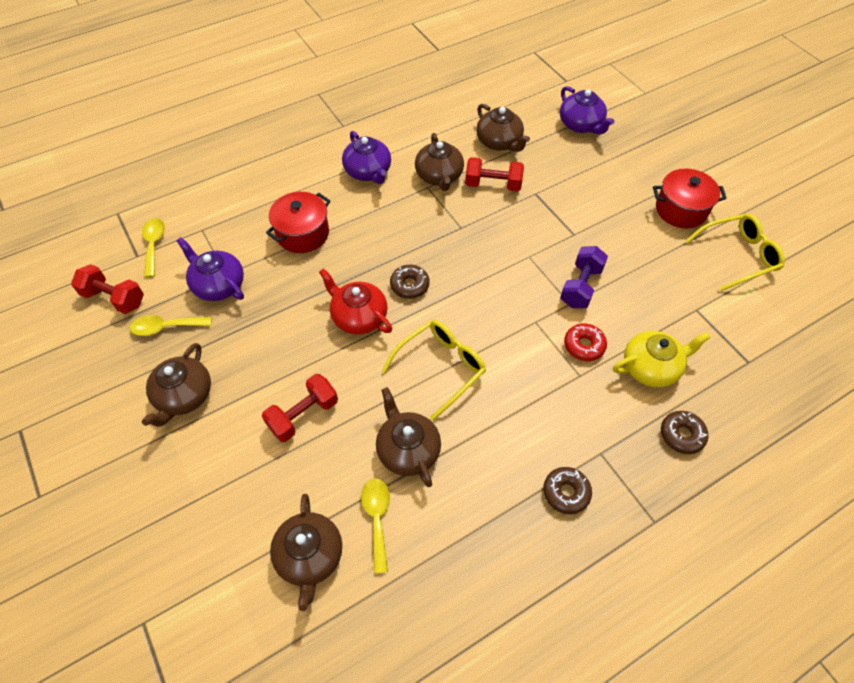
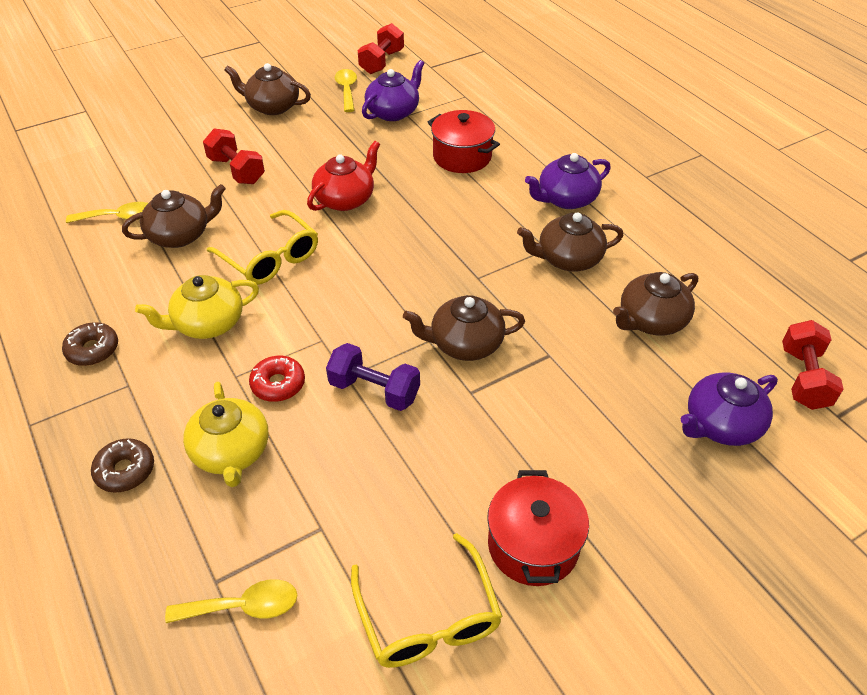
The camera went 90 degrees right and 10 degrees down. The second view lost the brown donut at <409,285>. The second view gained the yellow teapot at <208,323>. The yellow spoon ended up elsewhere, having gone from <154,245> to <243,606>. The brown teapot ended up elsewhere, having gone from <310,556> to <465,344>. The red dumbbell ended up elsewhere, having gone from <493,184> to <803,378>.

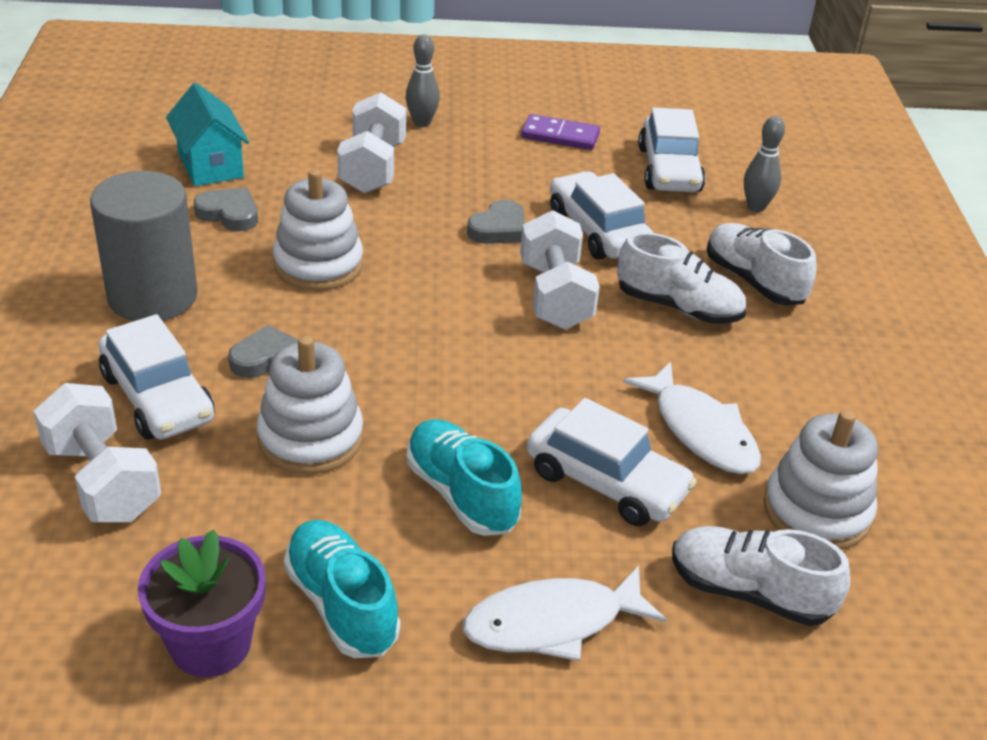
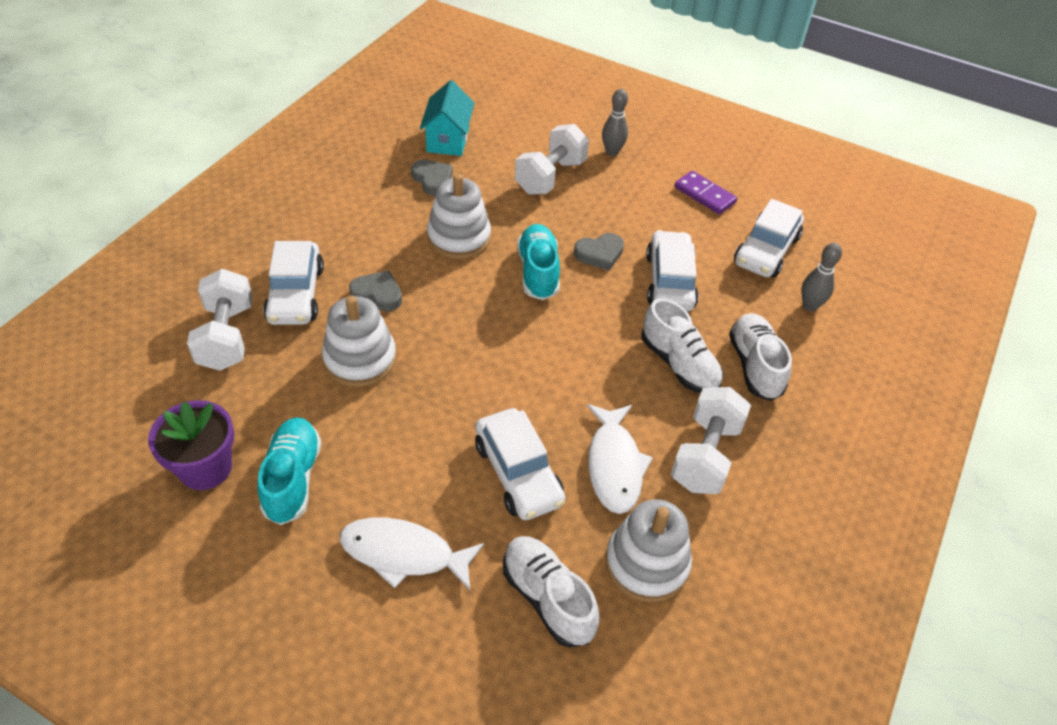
The camera went 30 degrees right and 10 degrees up. The second view lost the grey cylinder at <153,297>. The turquoise shoe ended up elsewhere, having gone from <461,494> to <538,272>. The white dumbbell ended up elsewhere, having gone from <555,296> to <705,455>.

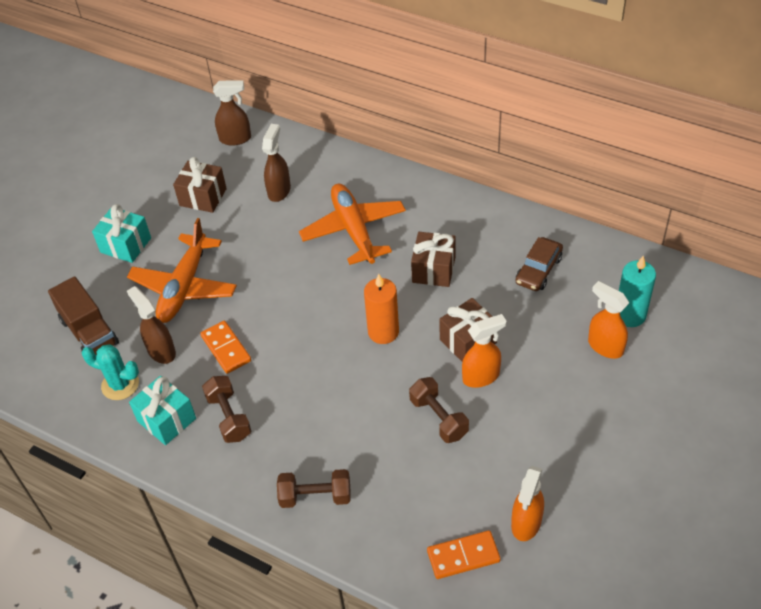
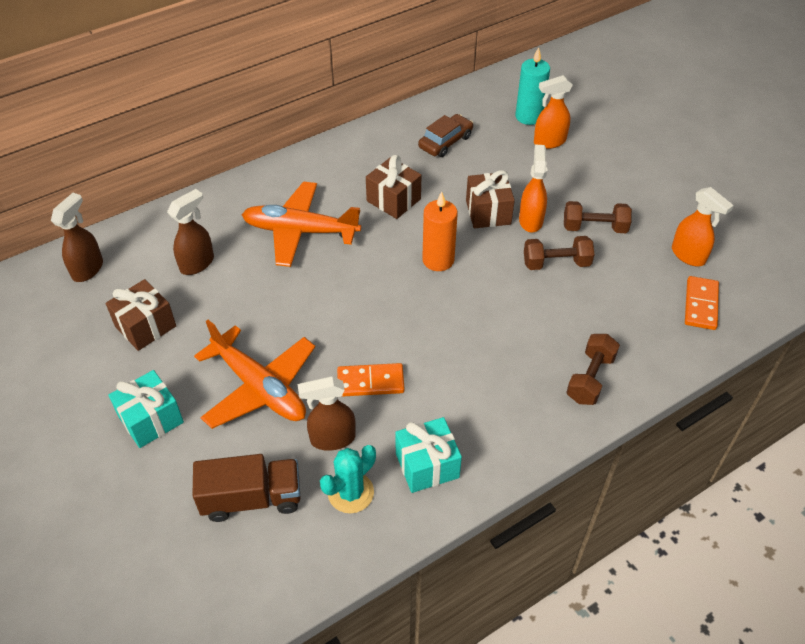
The camera went 65 degrees left and 0 degrees up. The brown dumbbell ended up elsewhere, having gone from <229,417> to <594,228>. The brown spray bottle at <279,190> ended up facing another way, 90 degrees clockwise from before. The brown car at <538,270> ended up facing another way, 105 degrees counterclockwise from before.

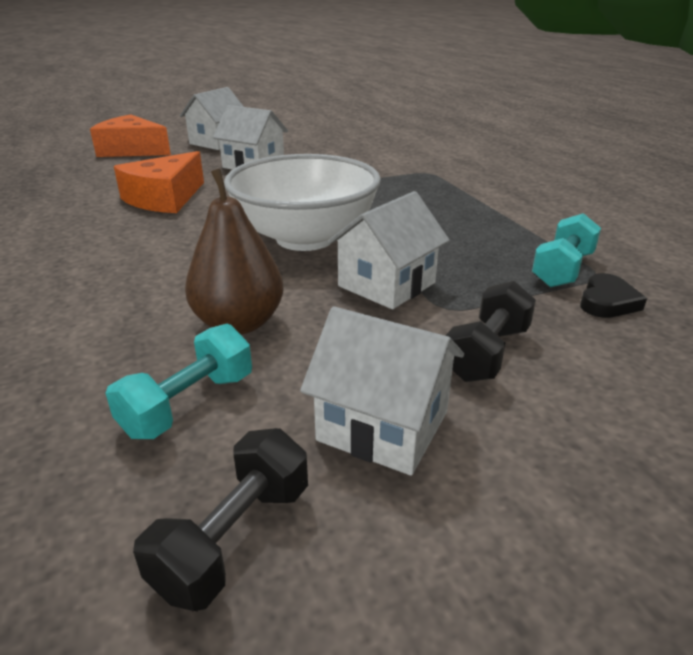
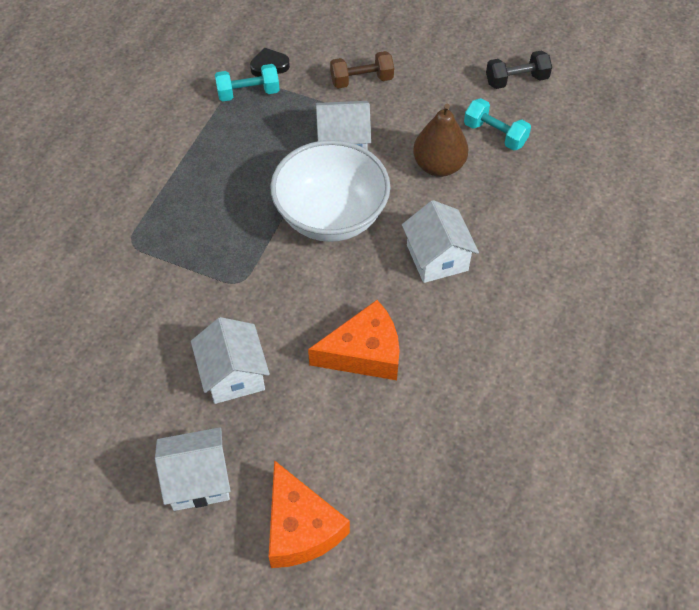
The camera went 135 degrees left and 25 degrees up. The white house ended up elsewhere, having gone from <383,426> to <437,258>. What was the black dumbbell at <486,353> turned into the brown dumbbell at <361,80>. The turquoise dumbbell at <189,405> ended up facing another way, 45 degrees clockwise from before.

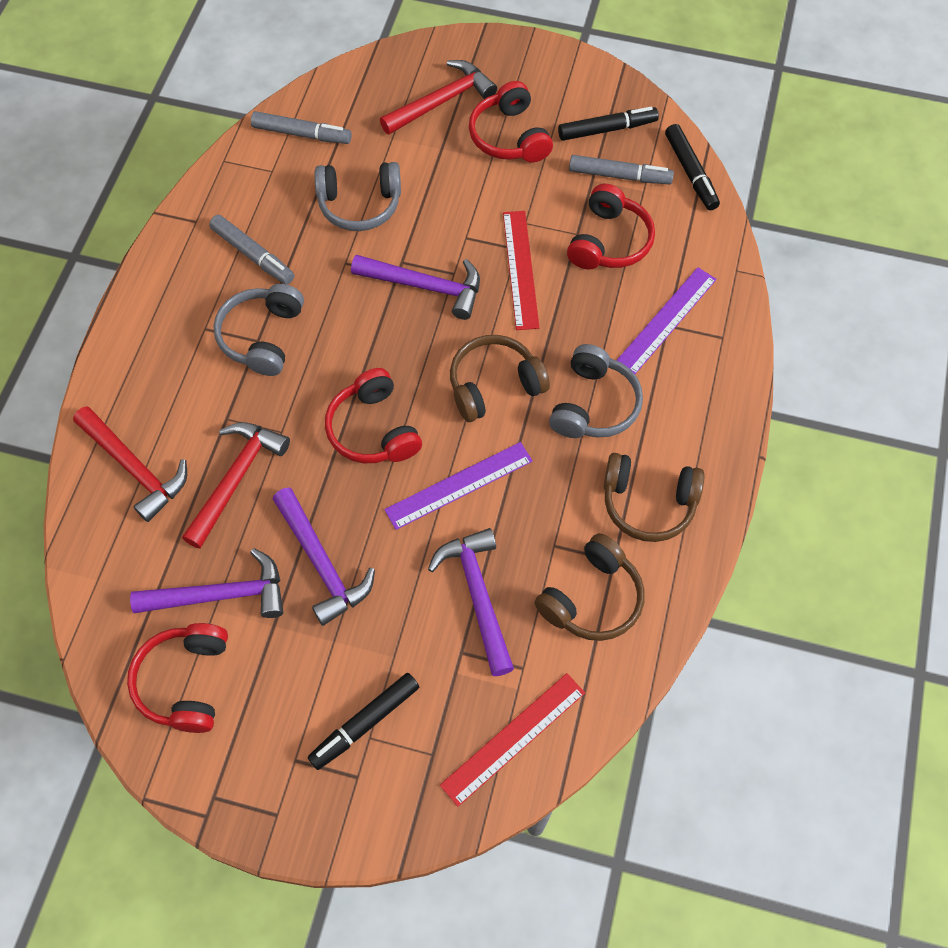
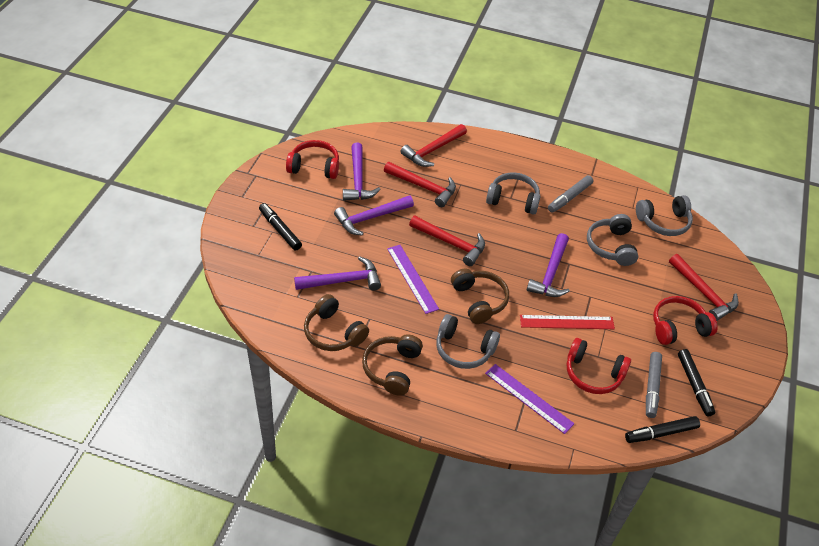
The camera went 90 degrees right and 15 degrees down. The second view lost the red ruler at <513,738>. Where the grey marker stood at <302,134>, the grey headphones came to stand at <663,222>. Where the red headphones stood at <373,429>, the red hammer came to stand at <451,243>.

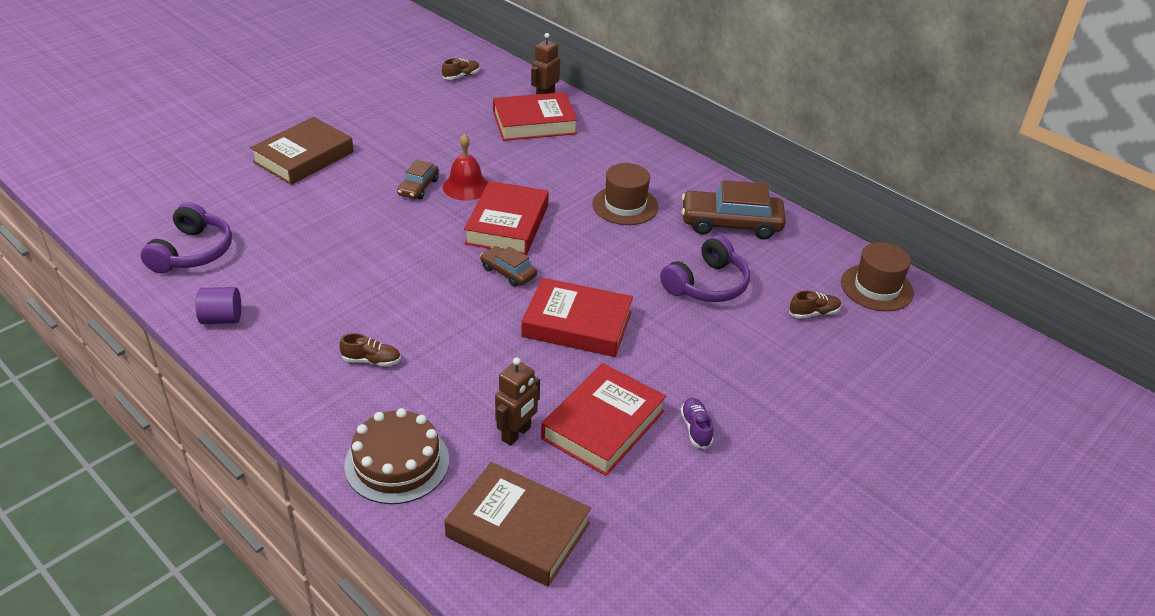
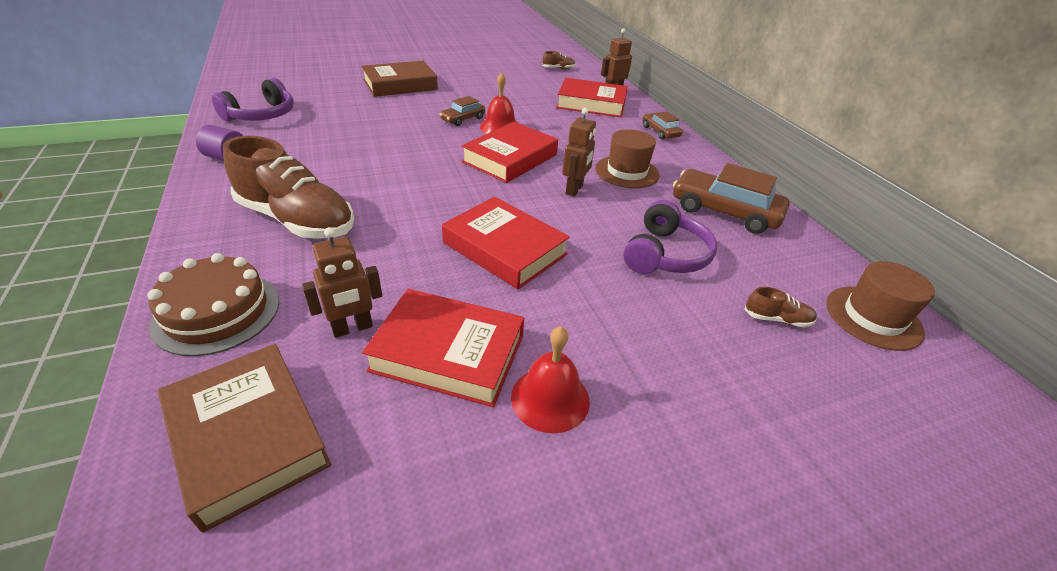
The camera went 25 degrees right and 0 degrees up. The second view gained the brown robot at <574,190>. The brown car ended up elsewhere, having gone from <508,272> to <660,132>. Where the purple shoe stood at <696,429>, the red bell came to stand at <550,398>. The red book at <603,425> ended up facing another way, 45 degrees clockwise from before. The purple headphones at <707,284> ended up facing another way, 45 degrees counterclockwise from before. The size of the brown shoe at <371,360> changed by a factor of 2.49.

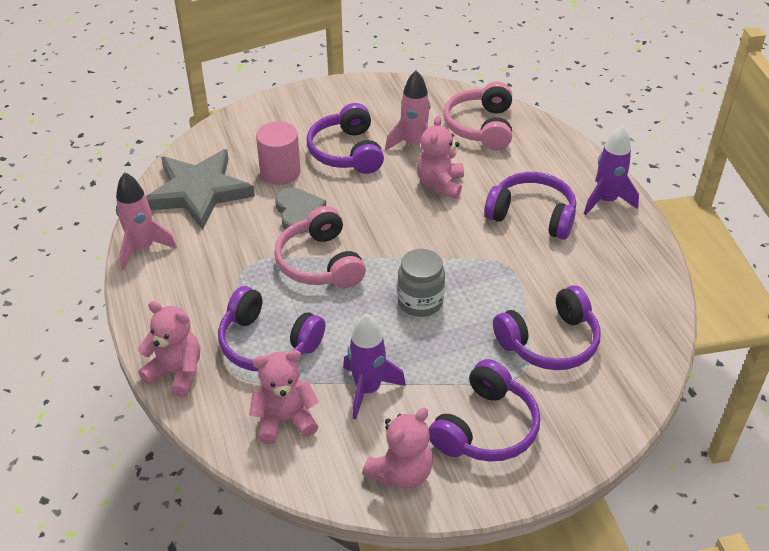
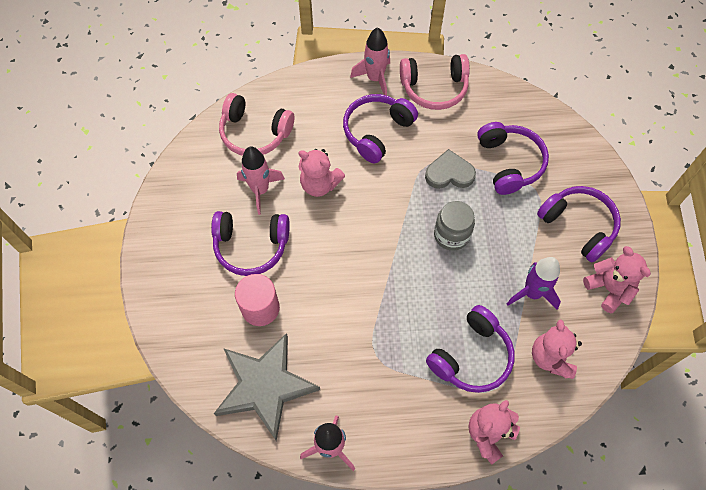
The camera went 75 degrees left and 20 degrees up. The pink headphones ended up elsewhere, having gone from <320,263> to <434,88>. The grey heart ended up elsewhere, having gone from <298,213> to <449,173>. What was the purple rocket at <606,201> turned into the pink rocket at <375,79>.

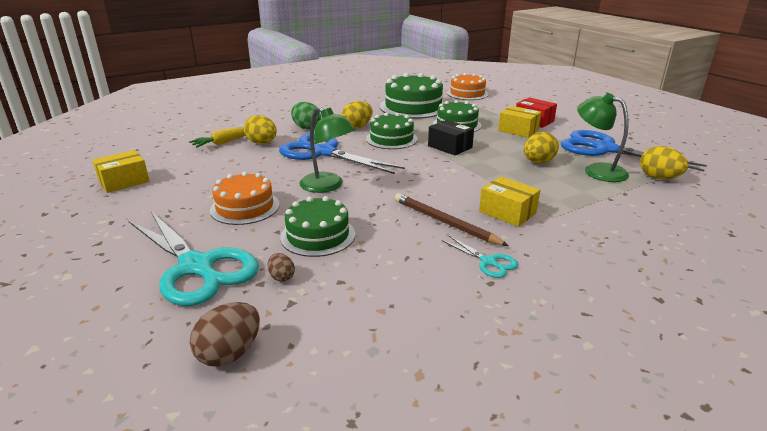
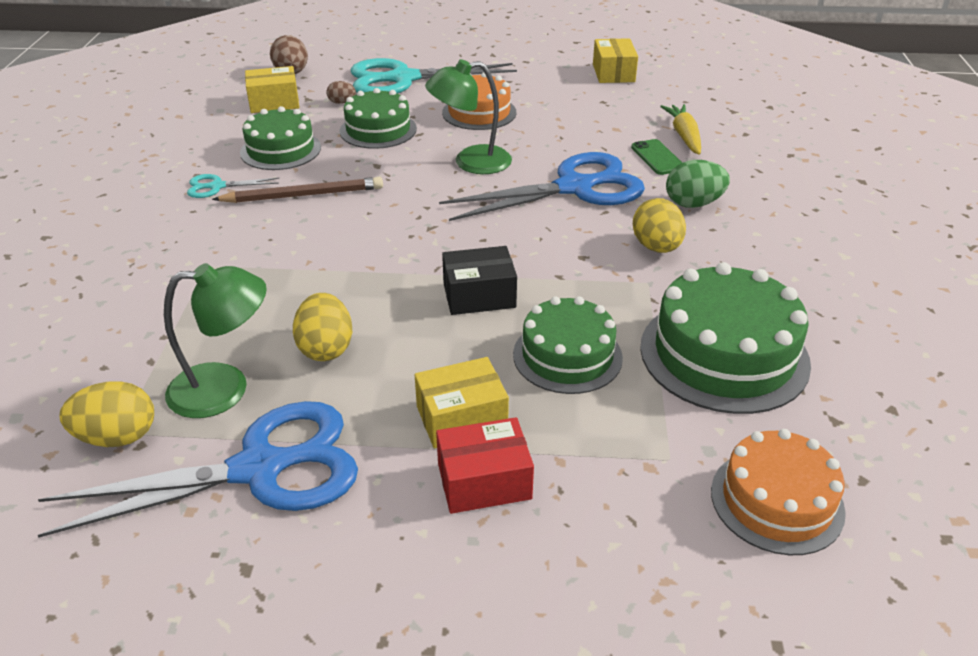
The camera went 125 degrees right and 10 degrees up. The green cake ended up elsewhere, having gone from <391,139> to <280,150>. The yellow box ended up elsewhere, having gone from <507,212> to <274,102>. Where the yellow egg stood at <262,143>, the green phone came to stand at <657,157>.

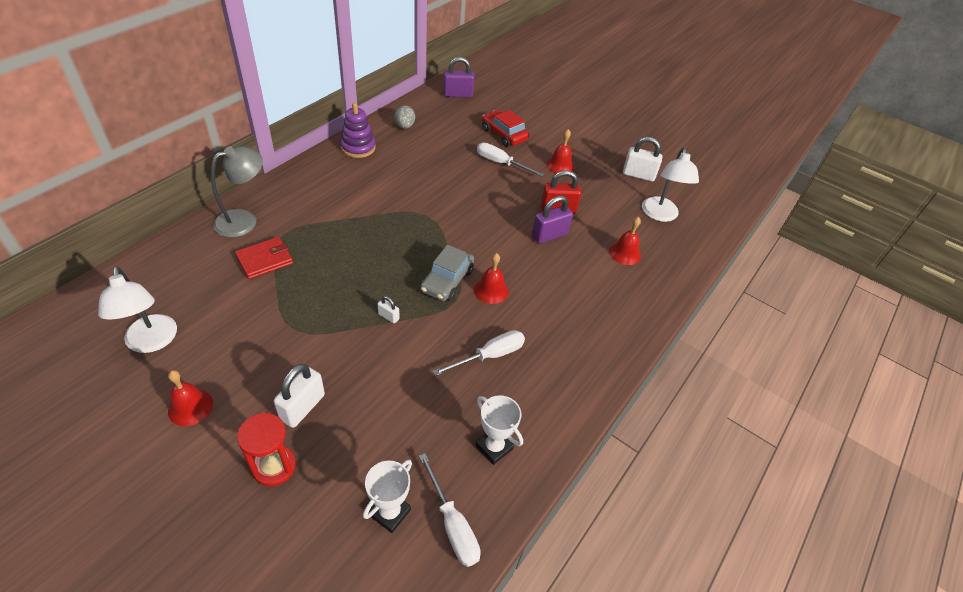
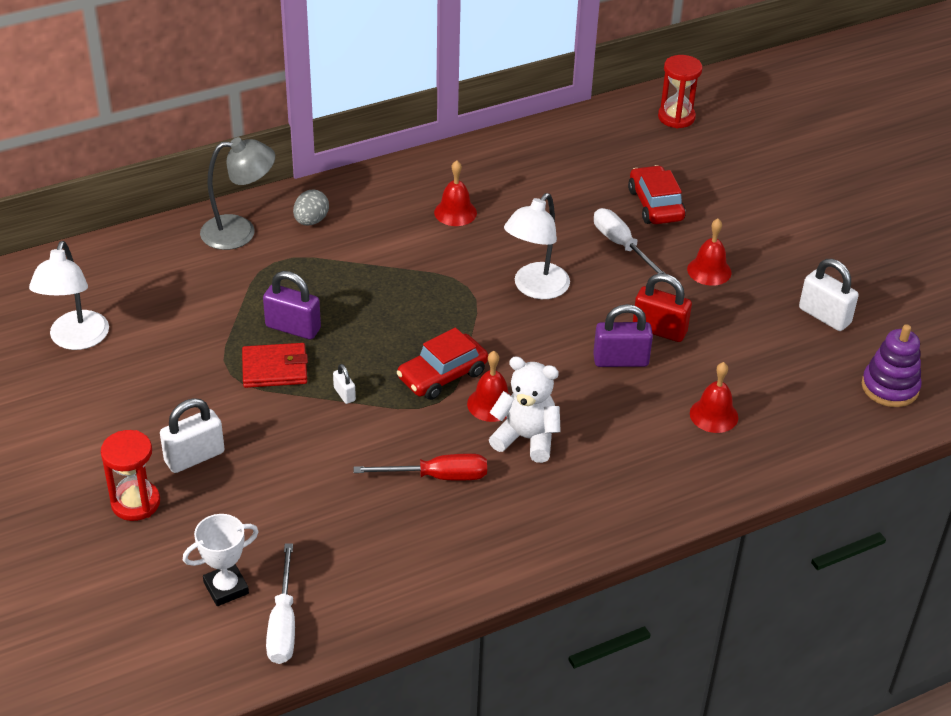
The camera went 30 degrees right and 5 degrees down. The second view lost the white trophy at <494,447>. The second view gained the white teddy bear at <526,438>. The second view gained the red hourglass at <676,117>. The red bell ended up elsewhere, having gone from <190,407> to <455,212>. The red wallet ended up elsewhere, having gone from <264,260> to <275,368>. The purple stacking toy ended up elsewhere, having gone from <358,147> to <890,387>. The grey egg ended up elsewhere, having gone from <404,126> to <311,221>. The purple padlock ended up elsewhere, having gone from <458,94> to <293,328>. The white lamp ended up elsewhere, having gone from <660,215> to <535,288>. What was the grey car at <447,280> turned into the red car at <442,375>. What was the white screwdriver at <489,356> turned into the red screwdriver at <437,476>.

